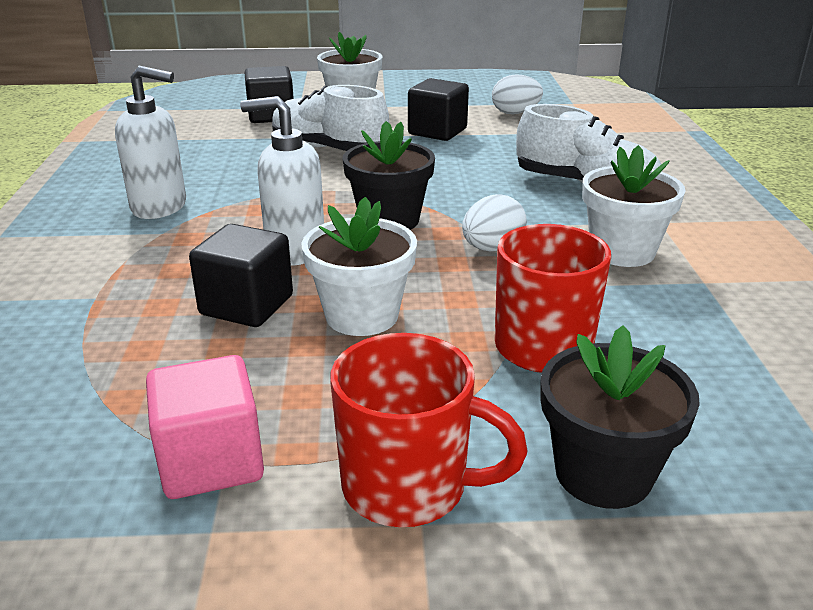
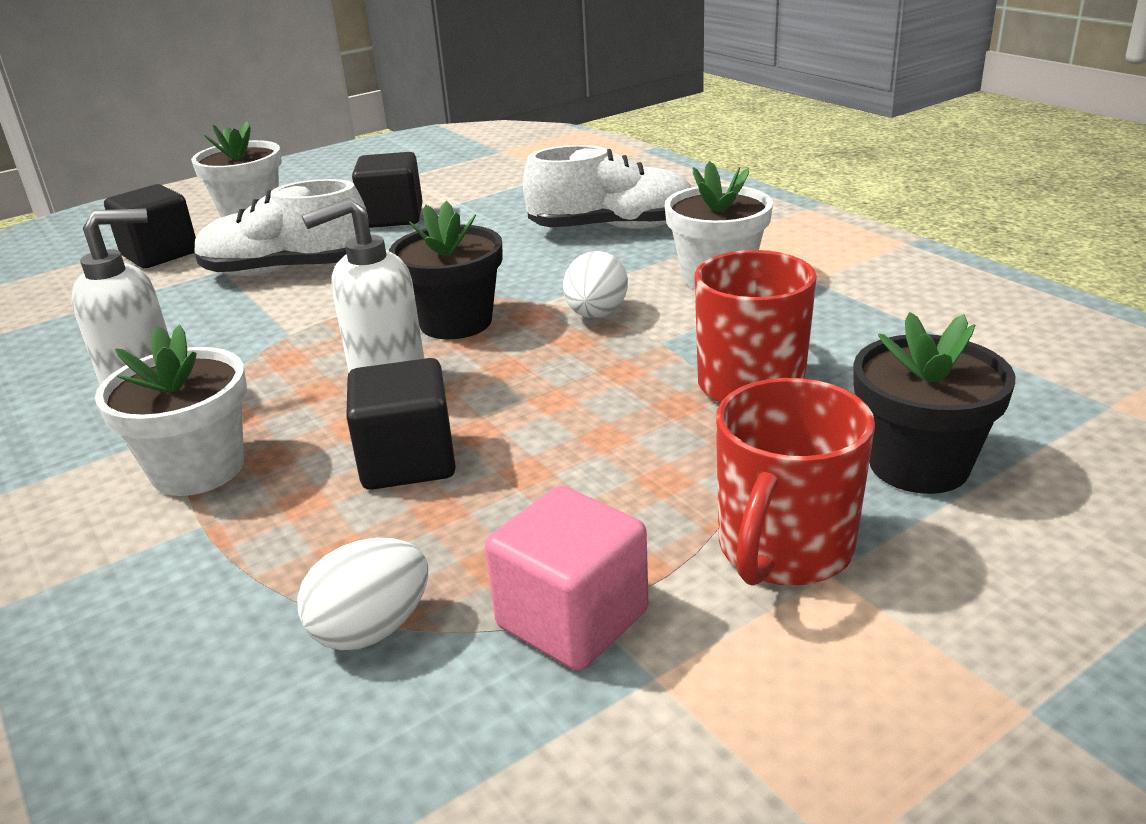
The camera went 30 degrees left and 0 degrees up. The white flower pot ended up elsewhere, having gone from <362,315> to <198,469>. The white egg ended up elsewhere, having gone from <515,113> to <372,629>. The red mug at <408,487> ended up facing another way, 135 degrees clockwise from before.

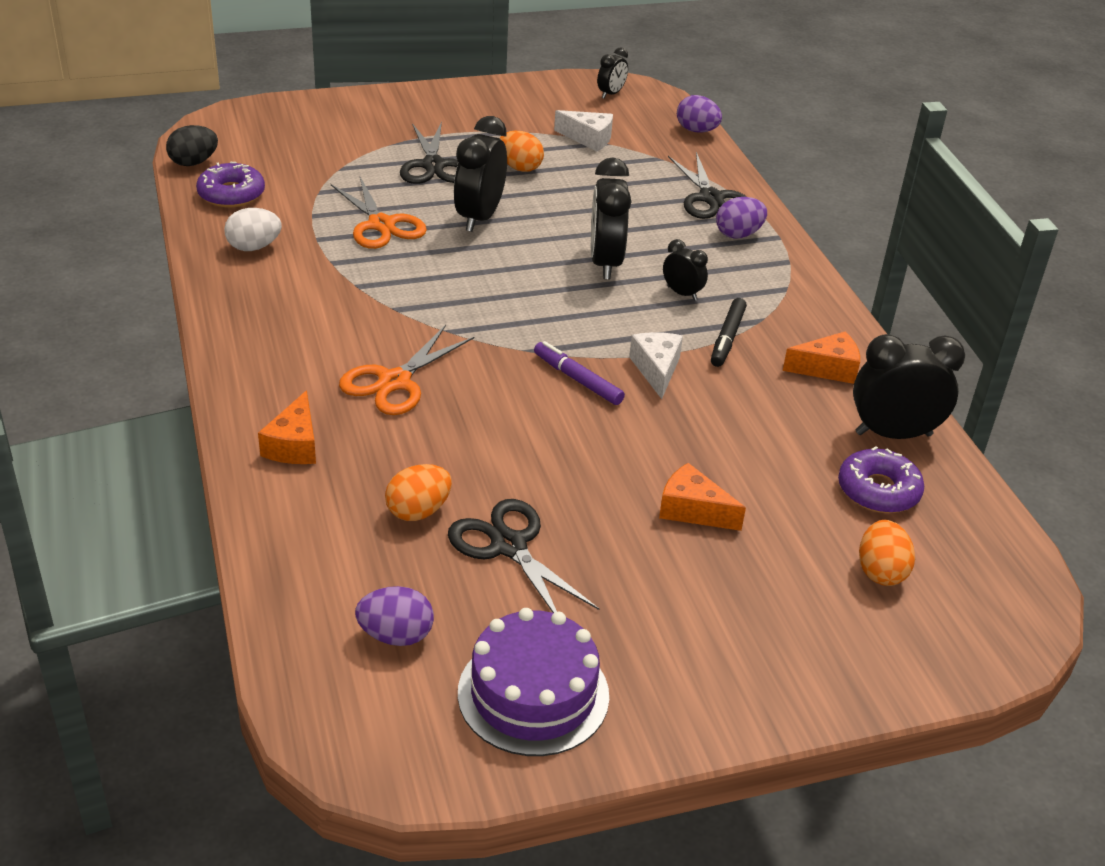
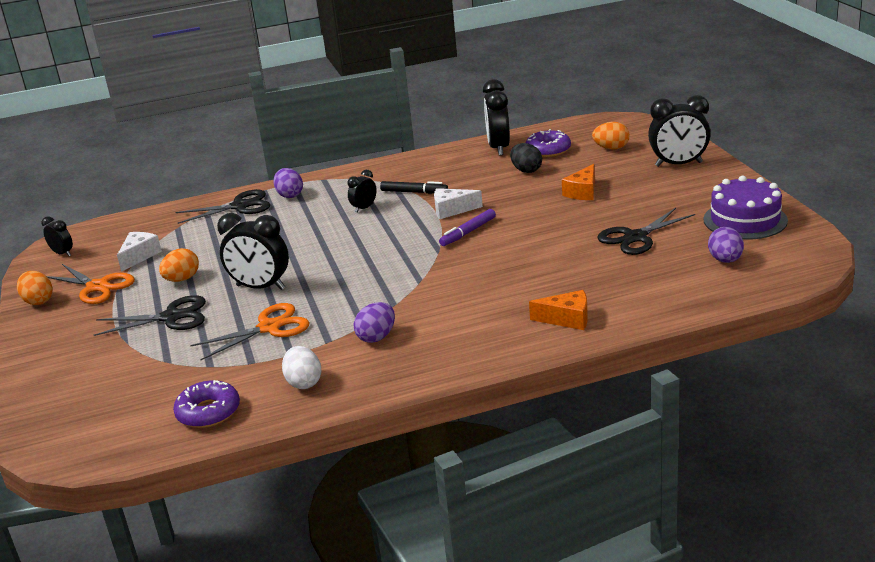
The camera went 85 degrees left and 10 degrees down. The second view lost the orange cheese at <827,369>. The black egg ended up elsewhere, having gone from <193,162> to <526,170>. The orange scissors ended up elsewhere, having gone from <394,381> to <97,287>. The orange egg ended up elsewhere, having gone from <418,511> to <38,301>. The black clock ended up elsewhere, having gone from <605,263> to <678,164>. The purple egg ended up elsewhere, having gone from <696,130> to <377,337>.

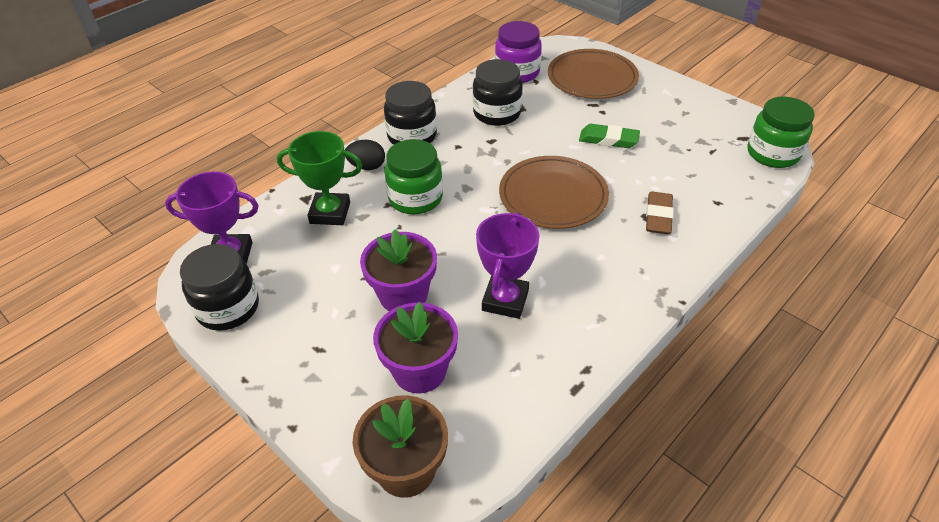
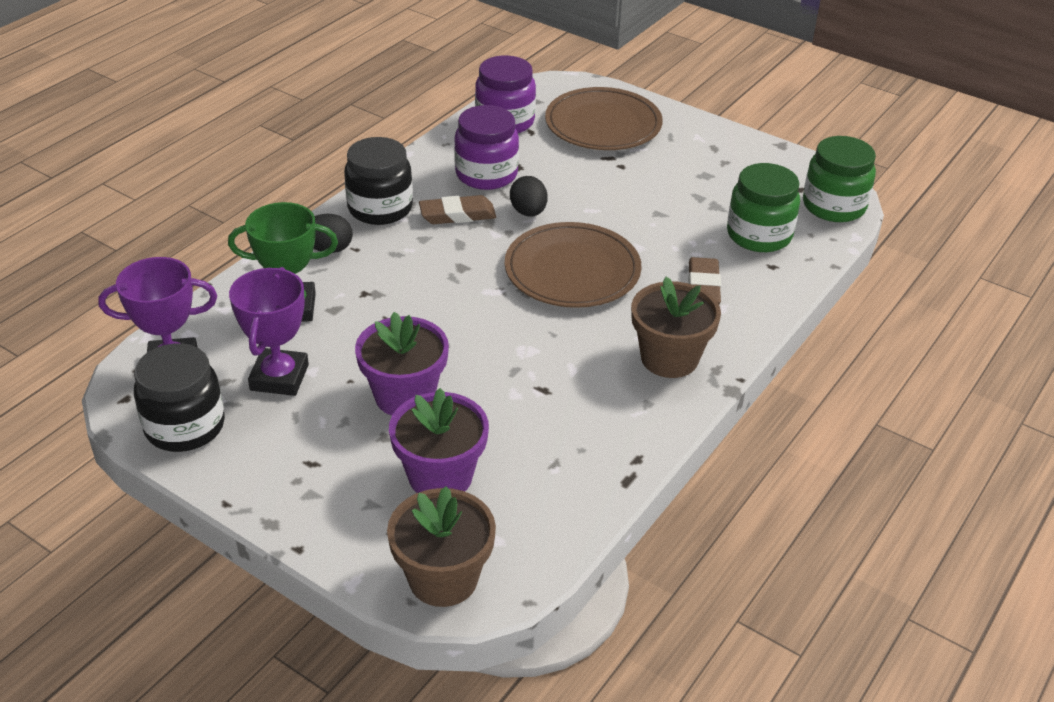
The camera went 10 degrees left and 5 degrees down. The second view lost the green eraser at <608,140>. The second view gained the brown eraser at <457,215>. The second view gained the black egg at <528,212>. The second view gained the brown flower pot at <669,358>. The green jar ended up elsewhere, having gone from <415,198> to <759,235>. The purple trophy ended up elsewhere, having gone from <505,300> to <279,377>. What was the black jar at <497,113> turned into the purple jar at <486,174>.

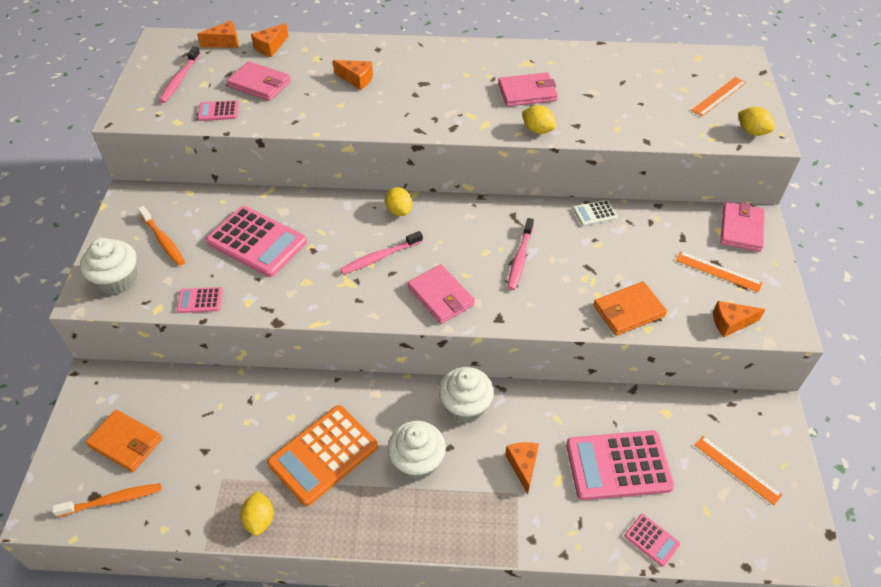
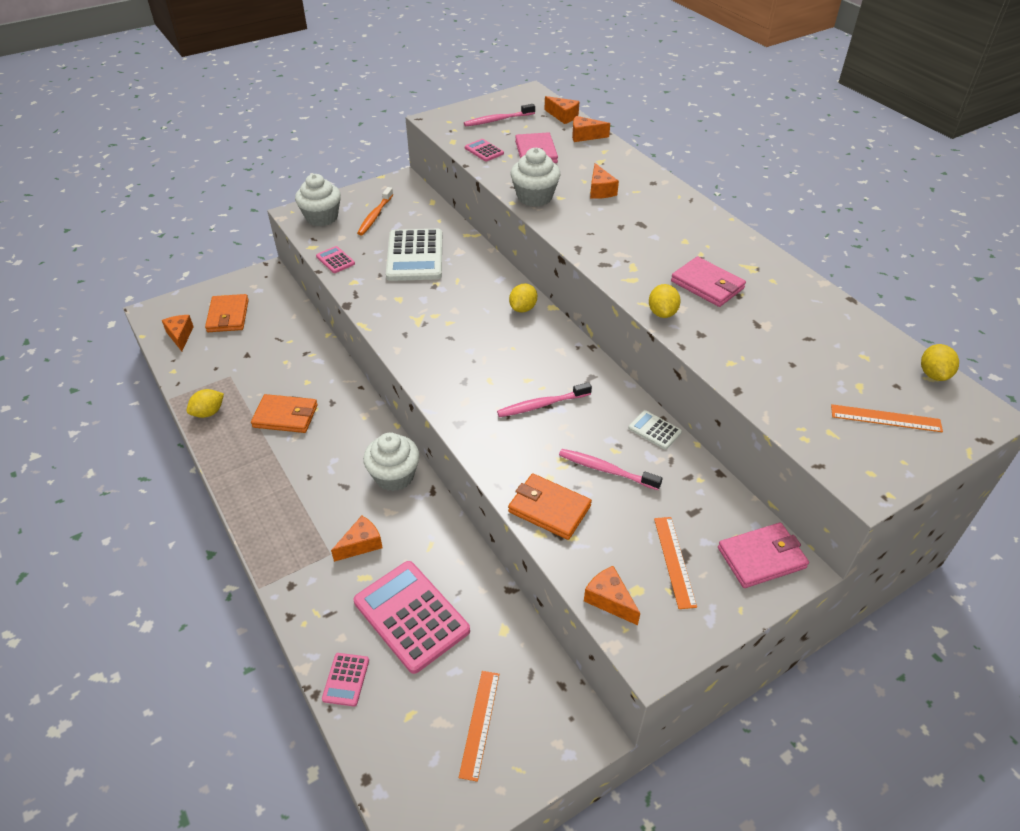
The camera went 55 degrees right and 5 degrees down. The second view lost the pink wallet at <441,296>. The pink toothbrush ended up elsewhere, having gone from <380,257> to <606,470>. The white cupcake ended up elsewhere, having gone from <417,461> to <534,197>. The yellow lemon ended up elsewhere, having gone from <752,132> to <933,374>. Where the orange toothbrush stood at <112,500>, the orange cheese came to stand at <180,336>. Where the orange calculator stood at <323,455>, the orange wallet came to stand at <285,416>. What was the pink calculator at <257,242> turned into the white calculator at <415,256>.

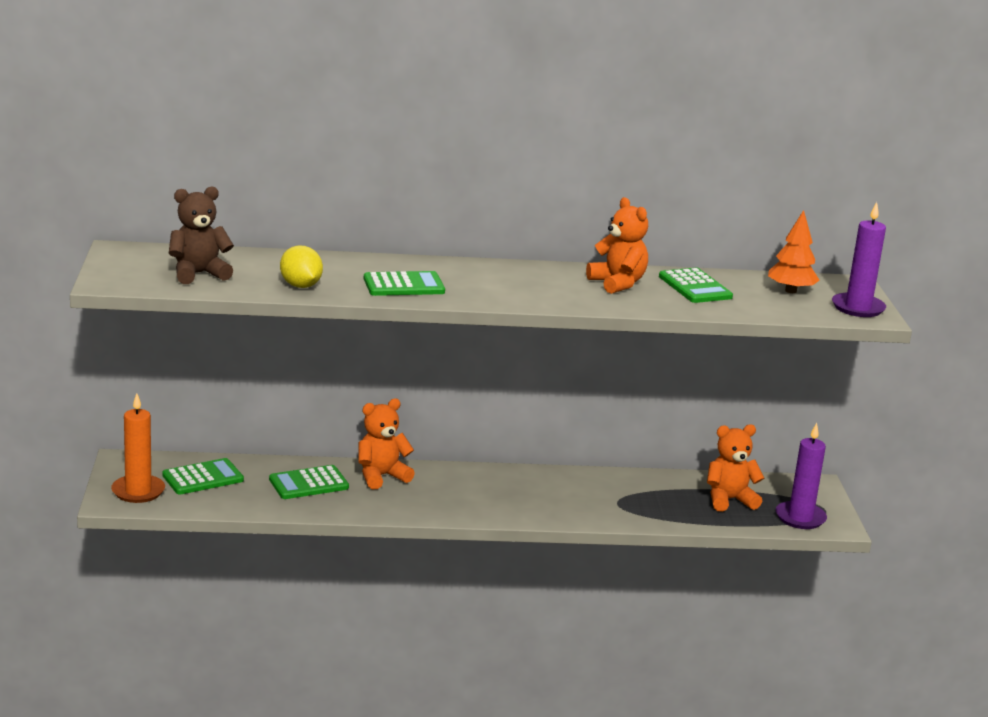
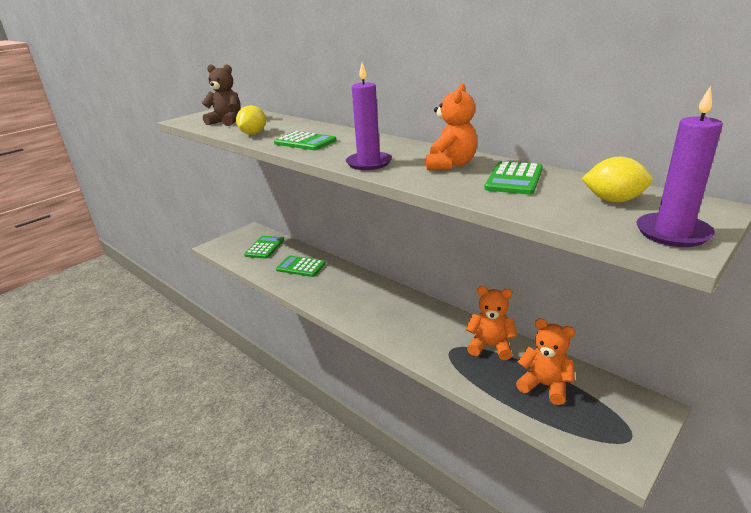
The camera went 50 degrees right and 5 degrees up. The second view lost the orange candle at <138,491>. The orange teddy bear ended up elsewhere, having gone from <381,476> to <490,346>. The purple candle ended up elsewhere, having gone from <800,518> to <369,163>. Where the orange tree stood at <791,291>, the yellow lemon came to stand at <613,200>. The green calculator at <203,478> ended up facing another way, 90 degrees counterclockwise from before.

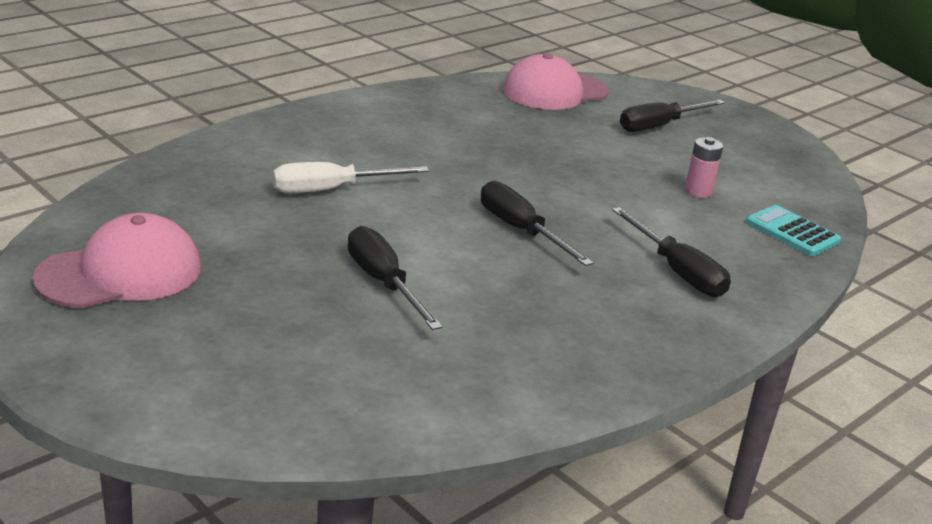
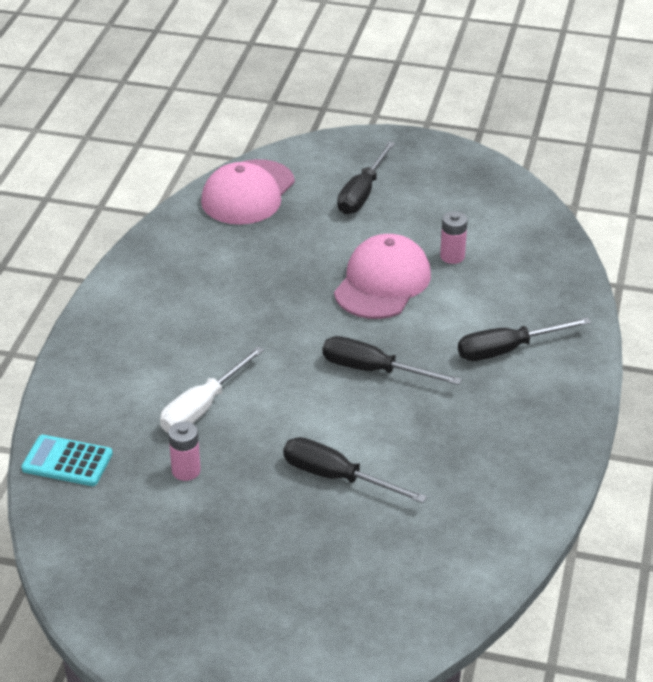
The camera went 30 degrees left and 10 degrees up. The second view gained the pink battery at <186,471>. The pink cap ended up elsewhere, having gone from <120,273> to <382,283>. The turquoise calculator ended up elsewhere, having gone from <792,232> to <67,461>. The black screwdriver at <677,271> ended up facing another way, 135 degrees clockwise from before.

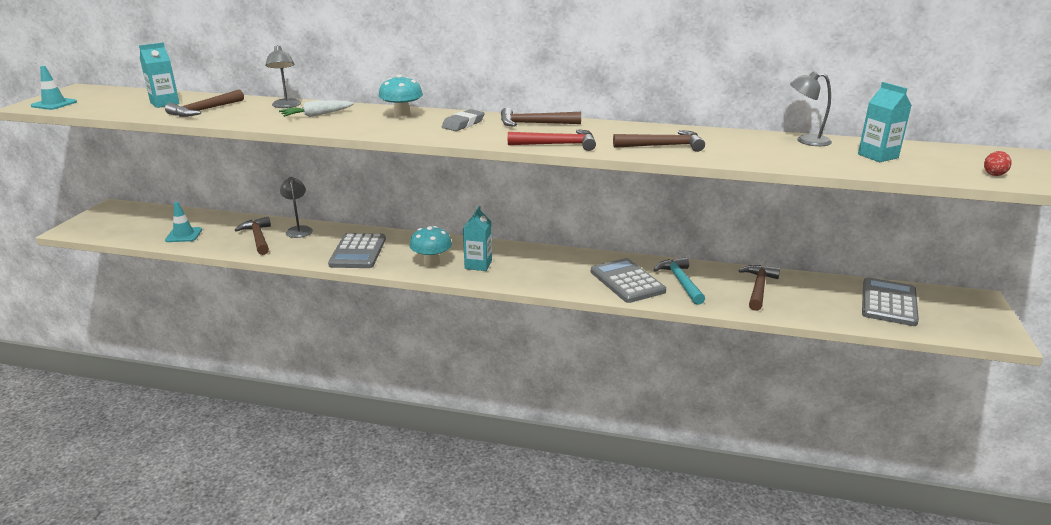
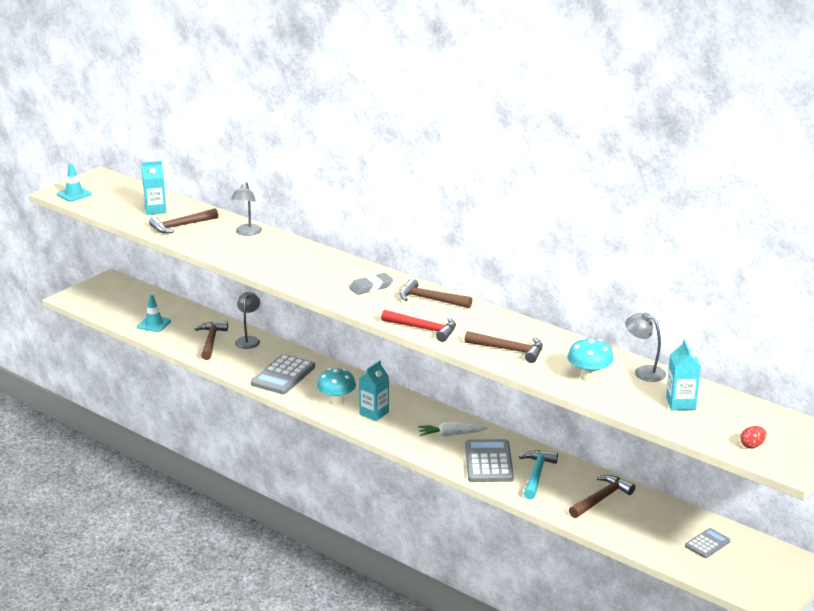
The camera went 25 degrees right and 0 degrees up. The white carrot ended up elsewhere, having gone from <317,115> to <451,435>. The turquoise mushroom ended up elsewhere, having gone from <402,116> to <589,377>. The size of the grey calculator at <888,303> changed by a factor of 0.55.

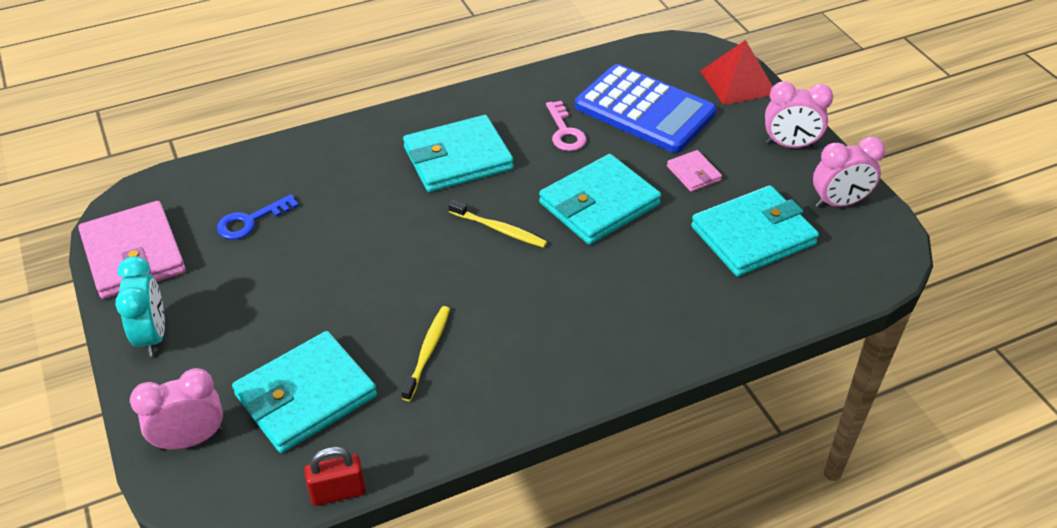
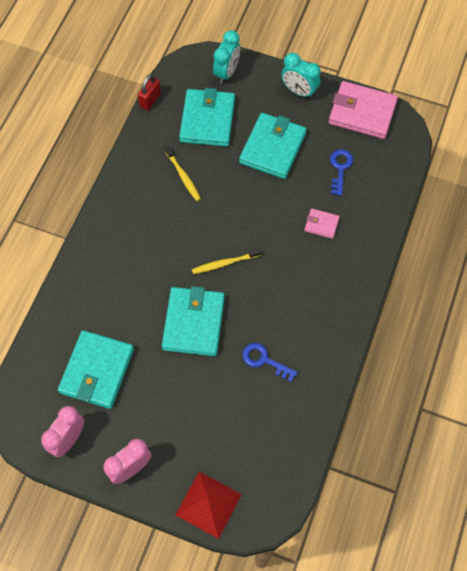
The camera went 135 degrees right and 20 degrees up. The second view lost the blue calculator at <644,110>. The turquoise wallet ended up elsewhere, having gone from <458,158> to <272,148>. The pink wallet ended up elsewhere, having gone from <693,173> to <321,224>. What was the pink clock at <190,439> turned into the turquoise clock at <226,73>. What was the pink key at <565,132> turned into the blue key at <264,360>.

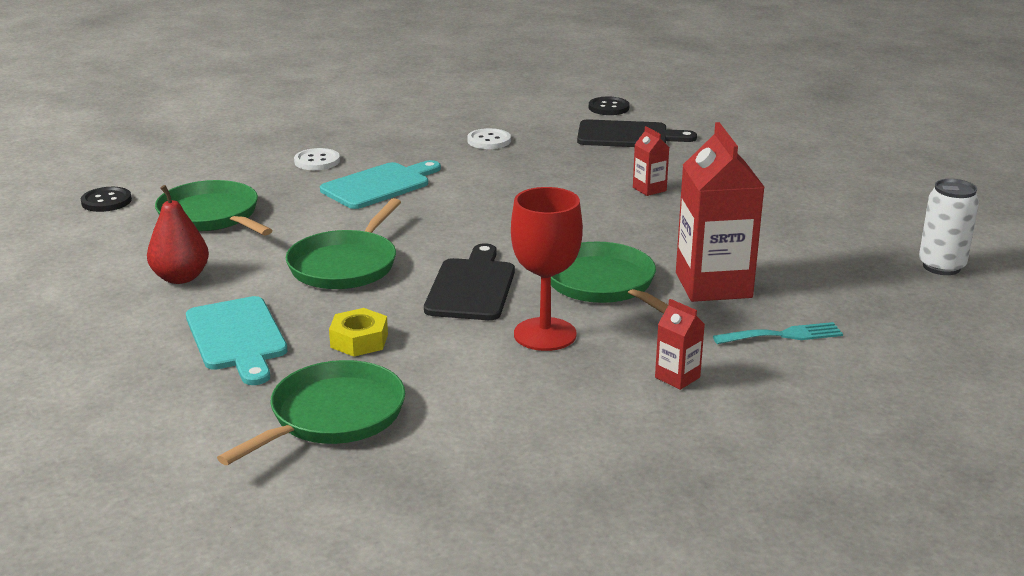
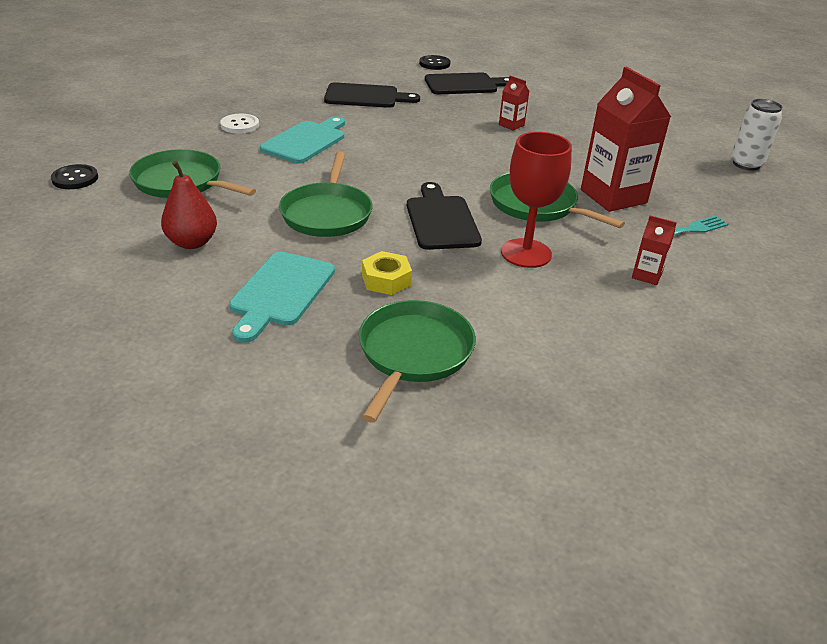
The camera went 20 degrees left and 10 degrees up. Where the white button stood at <489,141>, the black cutting board came to stand at <365,96>. The turquoise cutting board at <237,337> ended up facing another way, 60 degrees clockwise from before.

